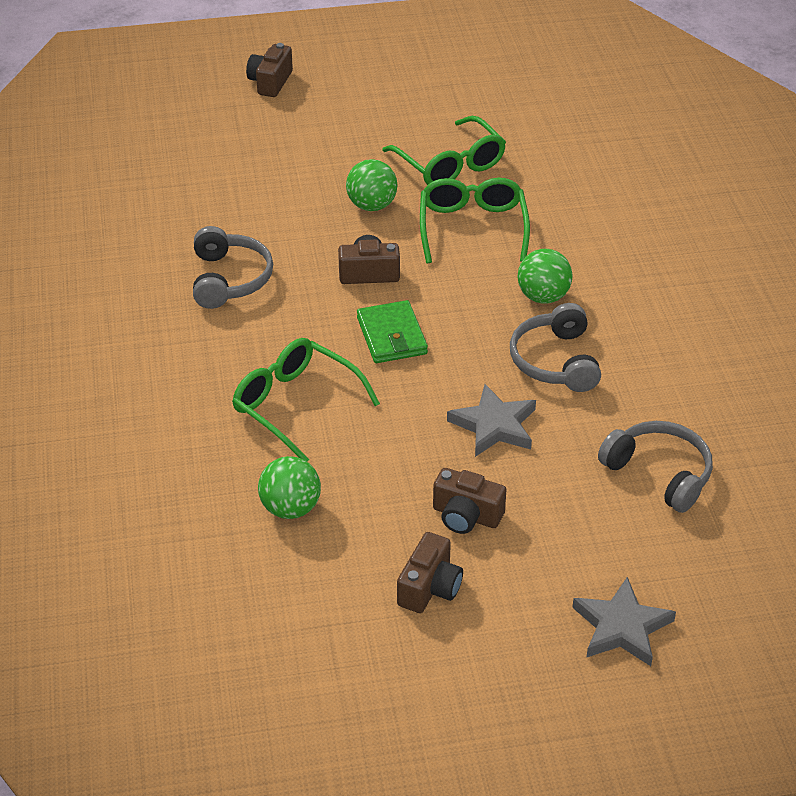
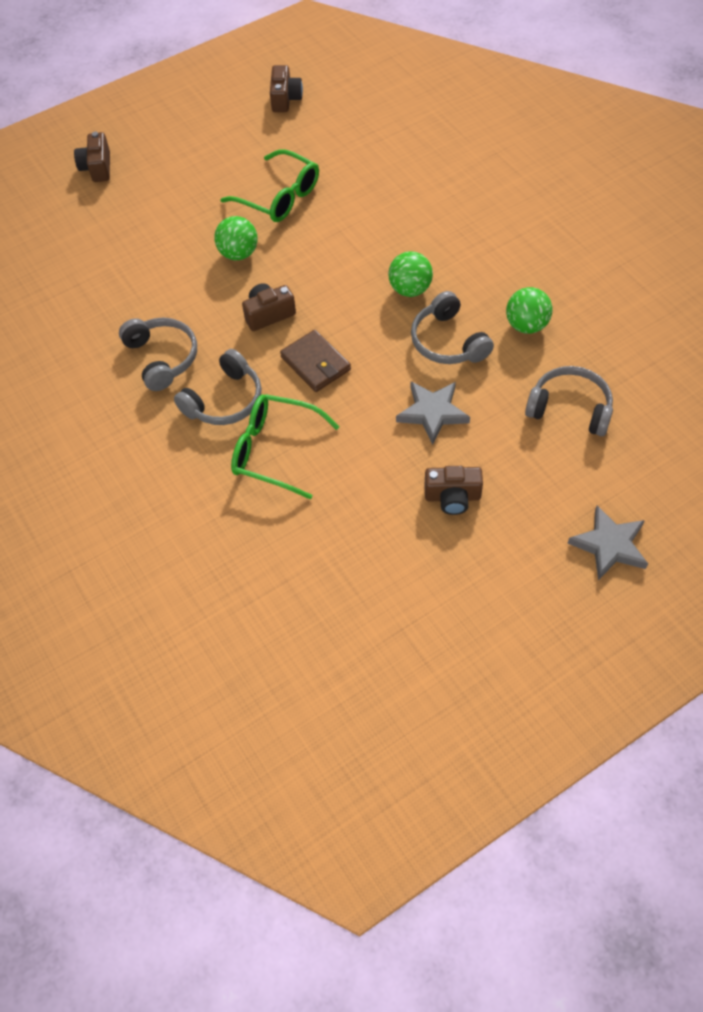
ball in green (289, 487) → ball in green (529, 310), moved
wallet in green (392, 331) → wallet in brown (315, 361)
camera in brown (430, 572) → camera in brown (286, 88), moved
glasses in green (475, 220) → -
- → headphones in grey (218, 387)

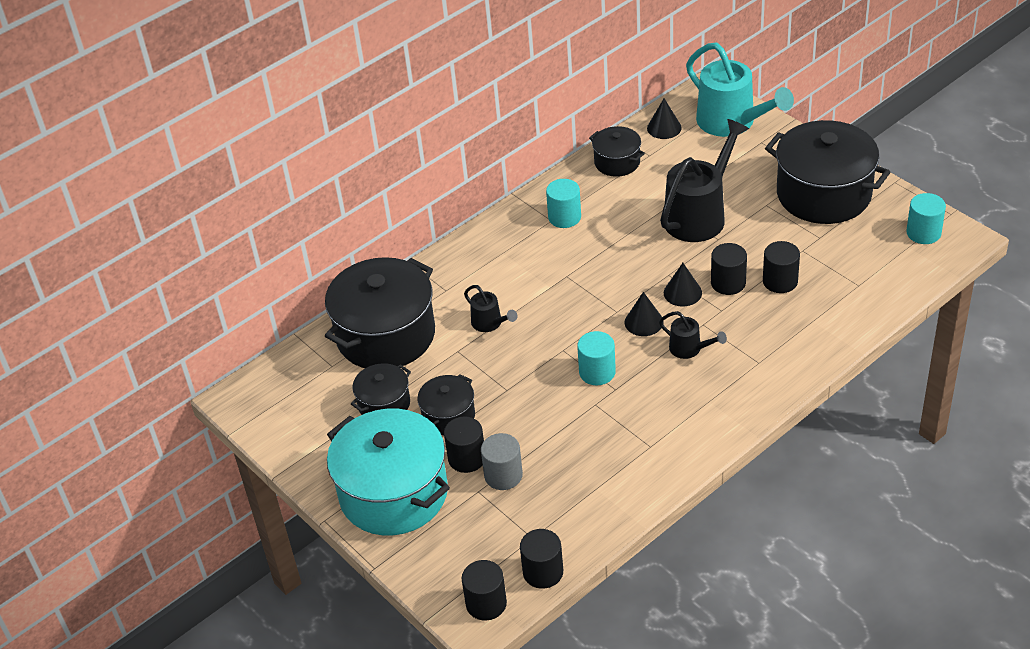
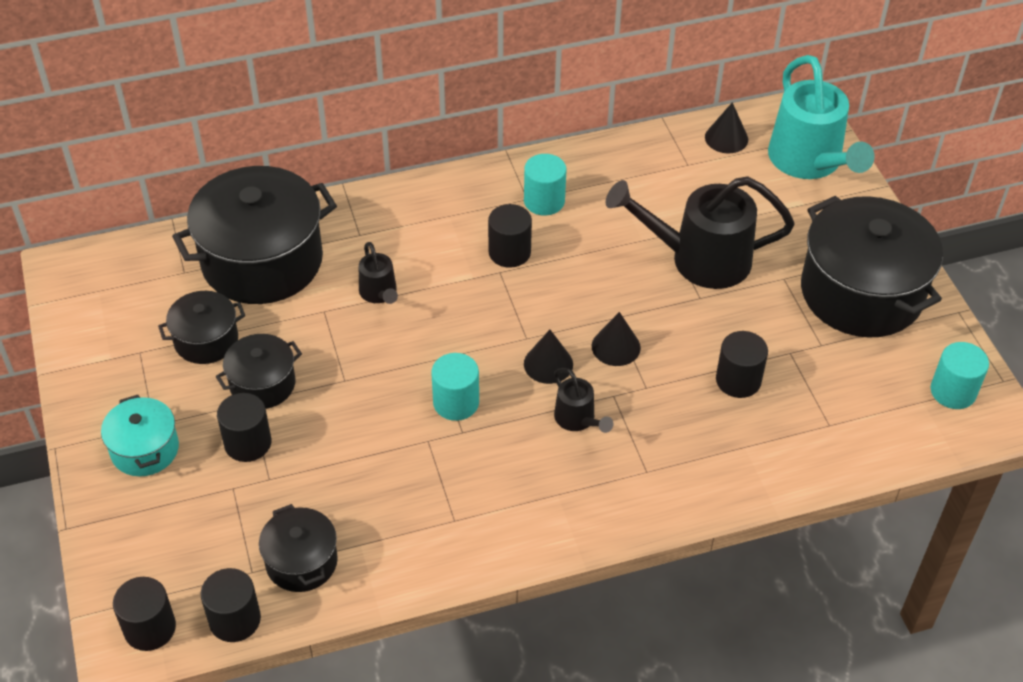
pot in turquoise (388, 472) → pot in turquoise (140, 435), x0.51
cylinder in grey (502, 461) → -
pot in black (617, 151) → pot in black (298, 548), moved
watering can in black (704, 180) → watering can in black (700, 232), 150 degrees counterclockwise
cylinder in black (729, 269) → cylinder in black (510, 236), moved

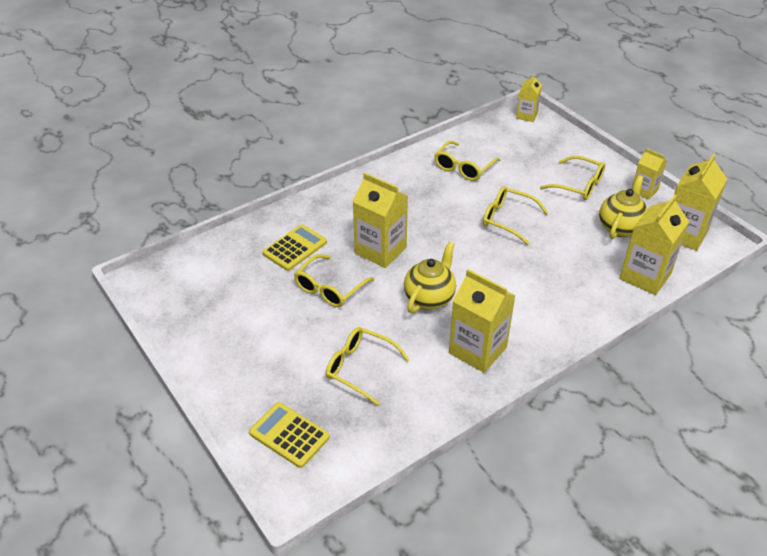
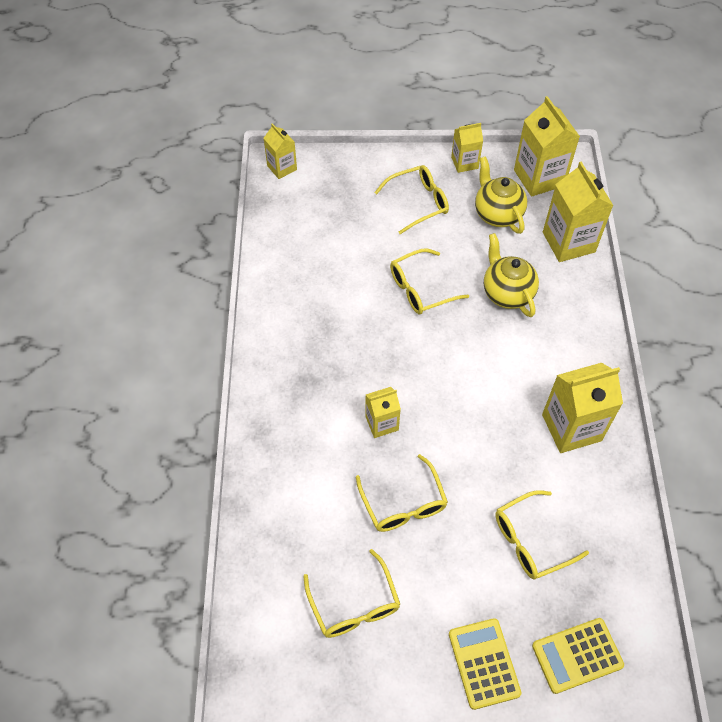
calculator in yellow (295, 247) → calculator in yellow (485, 664), moved
carton in yellow (380, 220) → carton in yellow (383, 412), x0.58
teapot in yellow (430, 277) → teapot in yellow (511, 275), moved
glasses in yellow (467, 161) → glasses in yellow (351, 593), moved

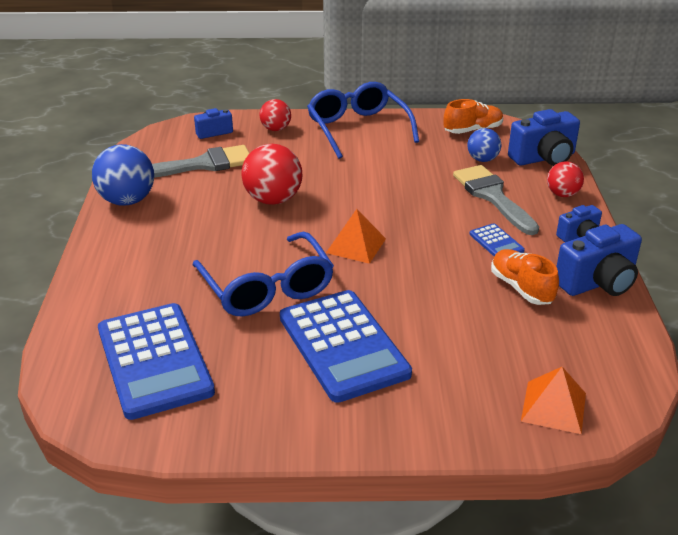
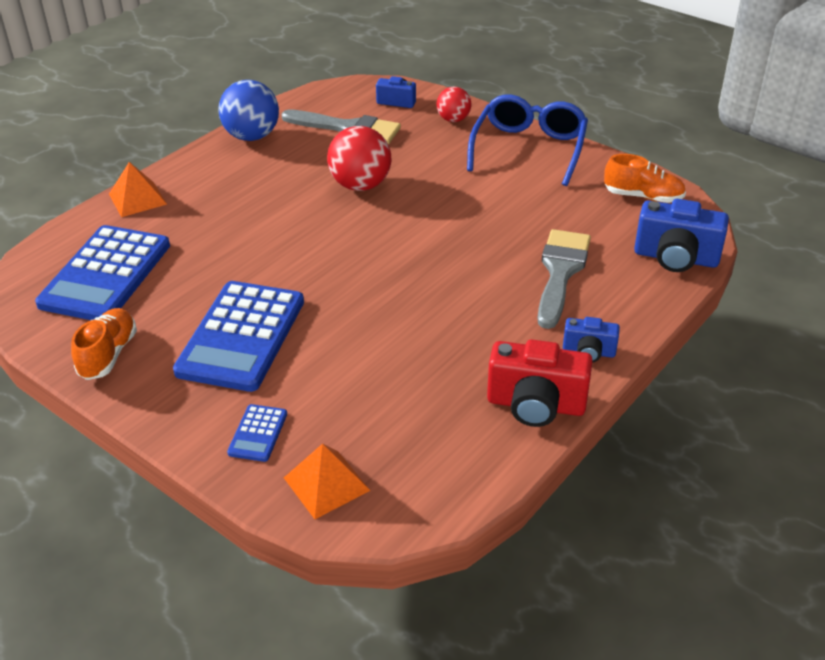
glasses in blue (263, 274) → -
pyramid in orange (356, 236) → pyramid in orange (138, 189), moved
ball in blue (484, 145) → -
calculator in blue (497, 240) → calculator in blue (257, 433), moved
shoe in orange (525, 277) → shoe in orange (104, 344), moved
ball in red (565, 179) → -
camera in blue (599, 260) → camera in red (540, 383)

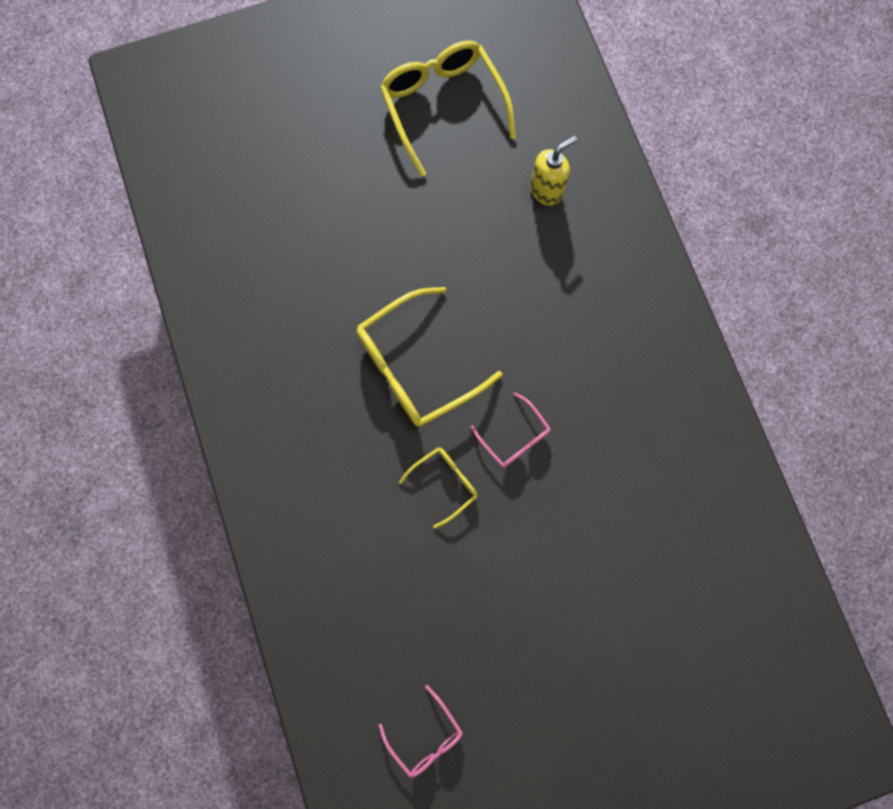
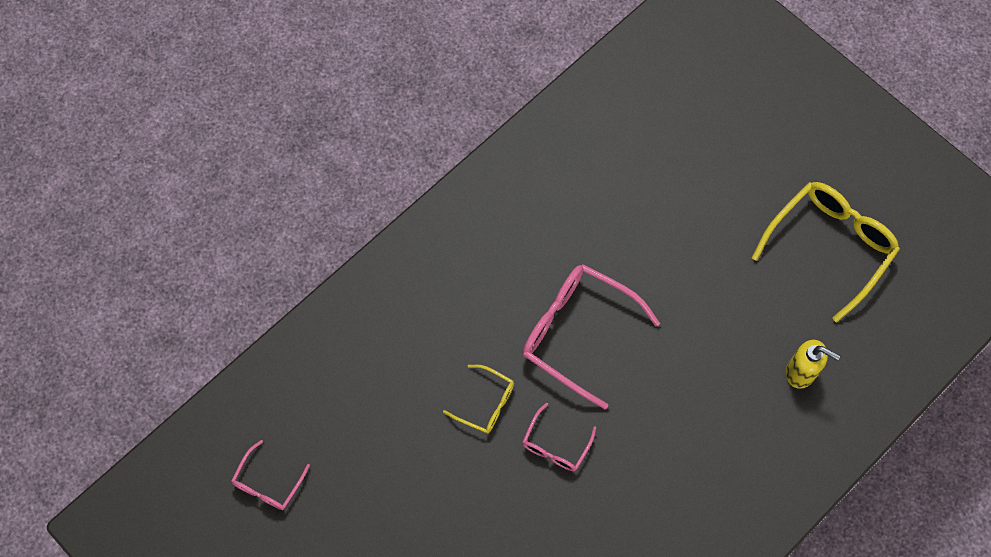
glasses in yellow (430, 357) → glasses in pink (591, 336)

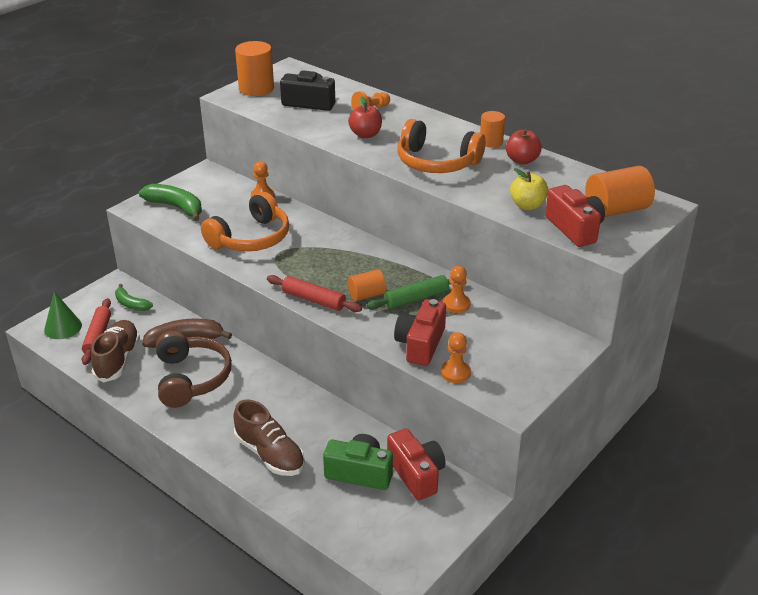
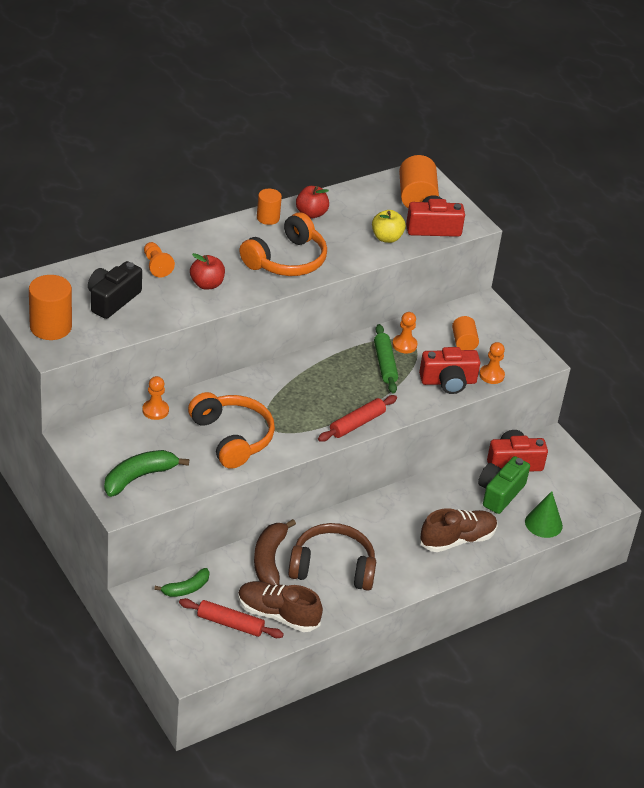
cone in green (63, 315) → cone in green (544, 514), moved
cylinder in orange (367, 285) → cylinder in orange (465, 333), moved
camera in red (420, 332) → camera in red (450, 370), 45 degrees counterclockwise

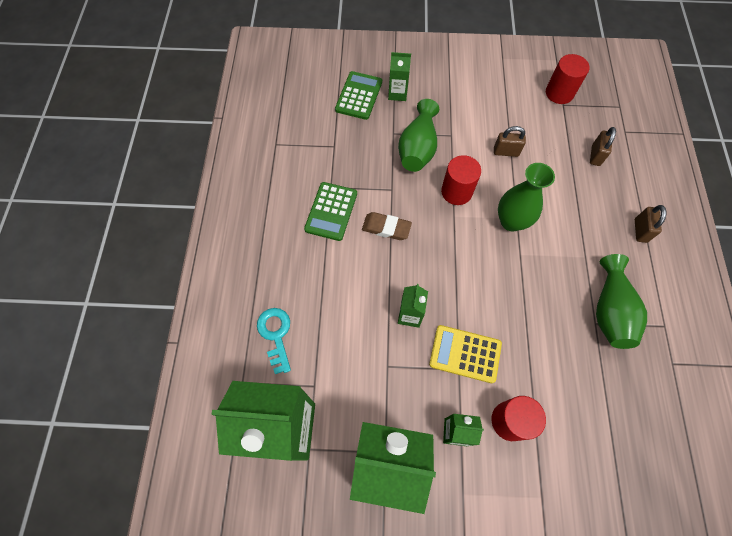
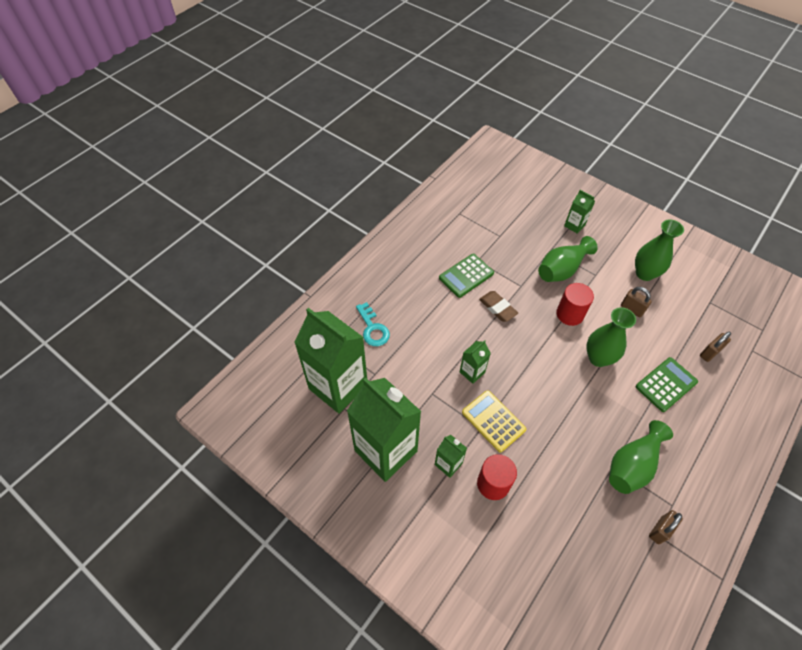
key in turquoise (274, 341) → key in turquoise (373, 324), 135 degrees clockwise
calculator in green (358, 95) → calculator in green (667, 384), moved
cylinder in red (568, 79) → -
padlock in brown (650, 224) → padlock in brown (666, 527), moved
- → vase in green (659, 250)

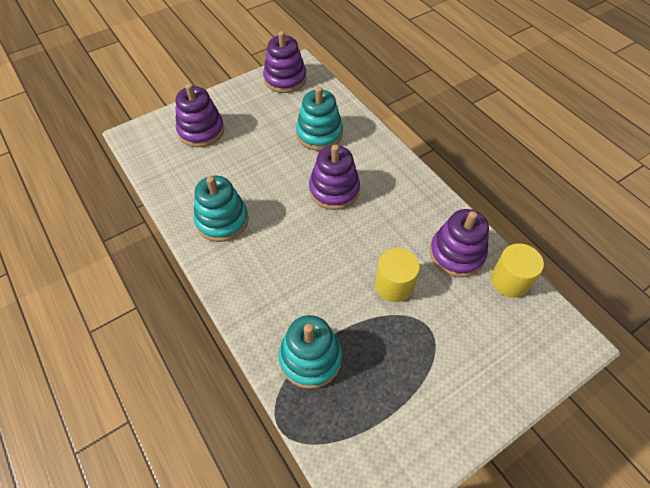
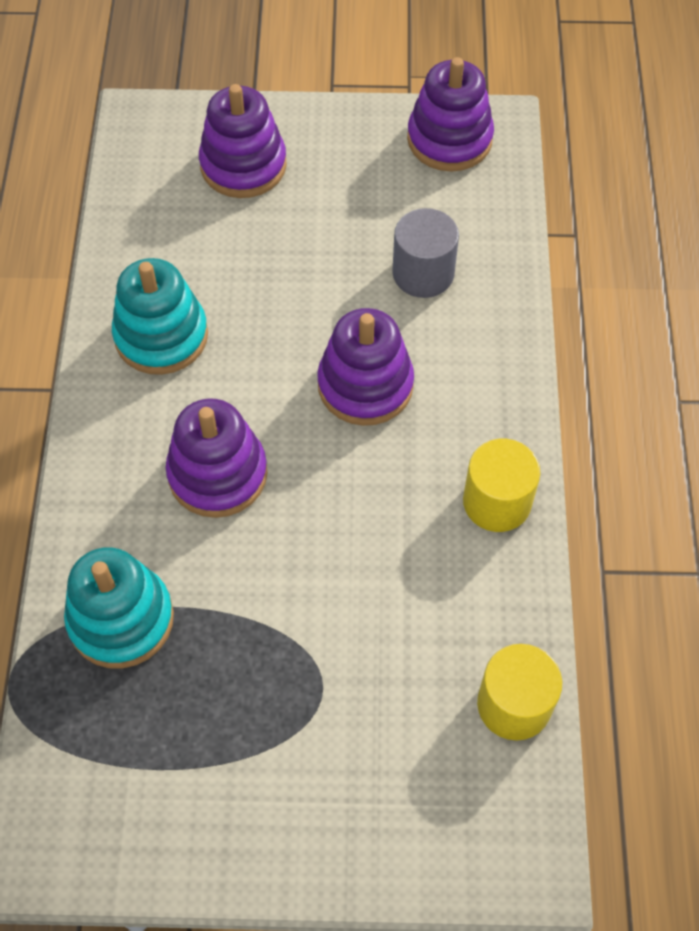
stacking toy in turquoise (319, 119) → cylinder in grey (425, 253)
cylinder in yellow (397, 275) → cylinder in yellow (502, 485), moved
stacking toy in purple (459, 243) → stacking toy in purple (217, 458), moved

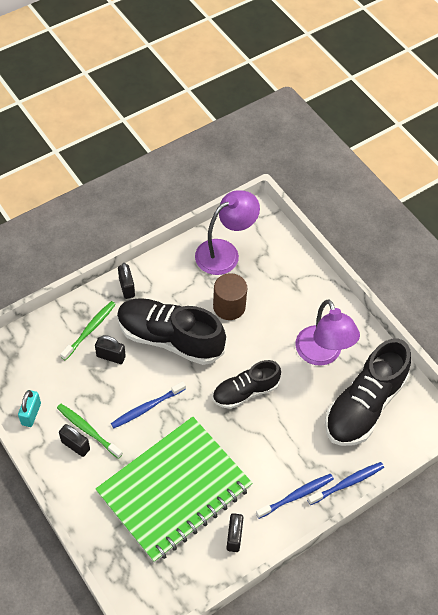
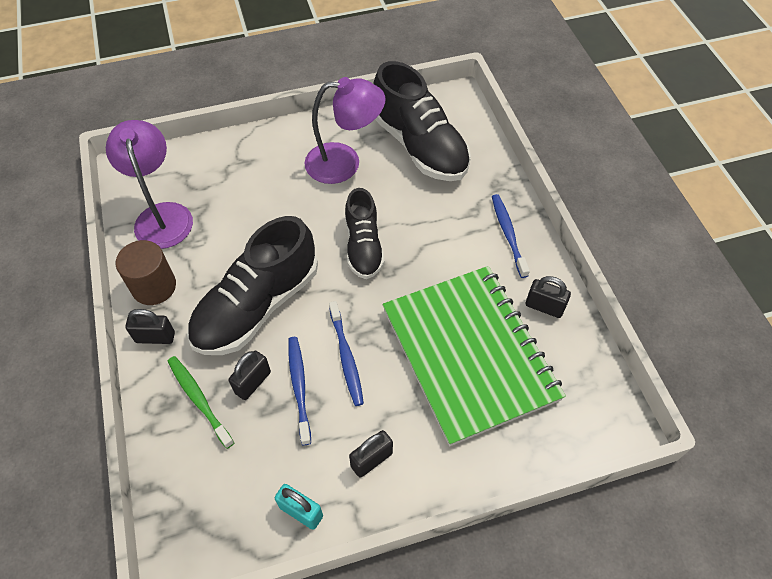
toothbrush in green (90, 431) → -
cylinder in brown (230, 296) → cylinder in brown (146, 272), moved
toothbrush in blue (345, 483) → toothbrush in blue (299, 391), moved

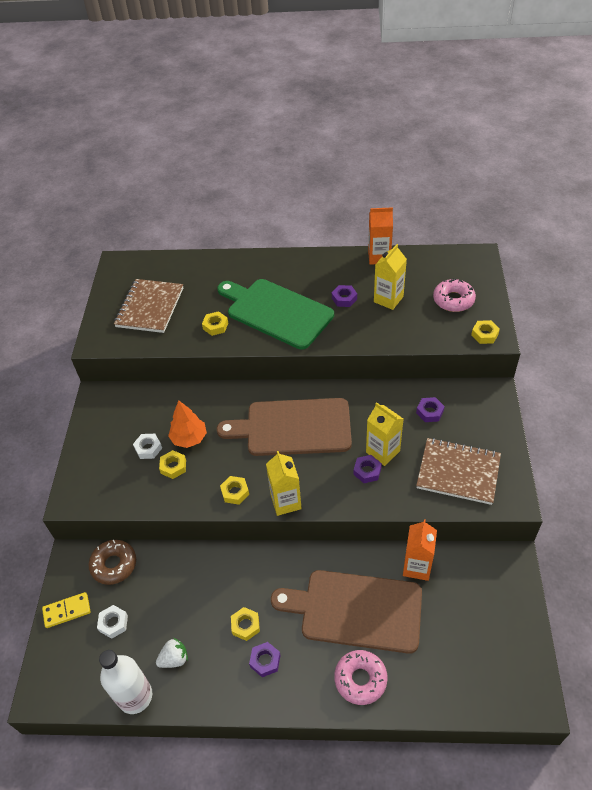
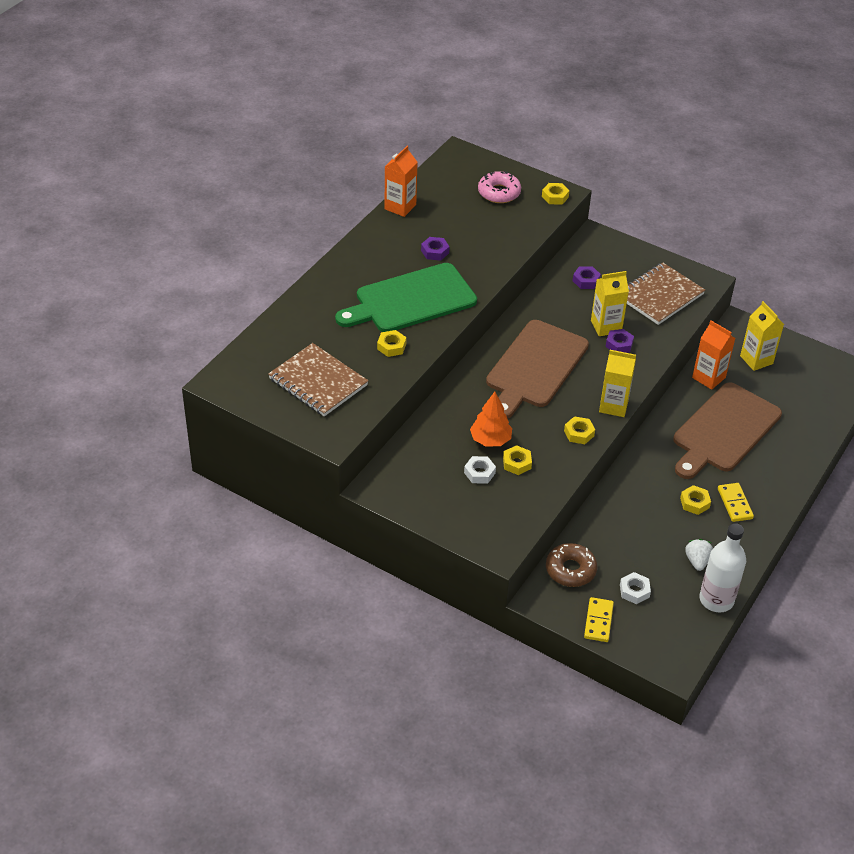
nut in purple (265, 659) → domino in yellow (736, 502)
donut in pink (361, 677) → -
carton in yellow (390, 277) → carton in yellow (762, 336), moved

